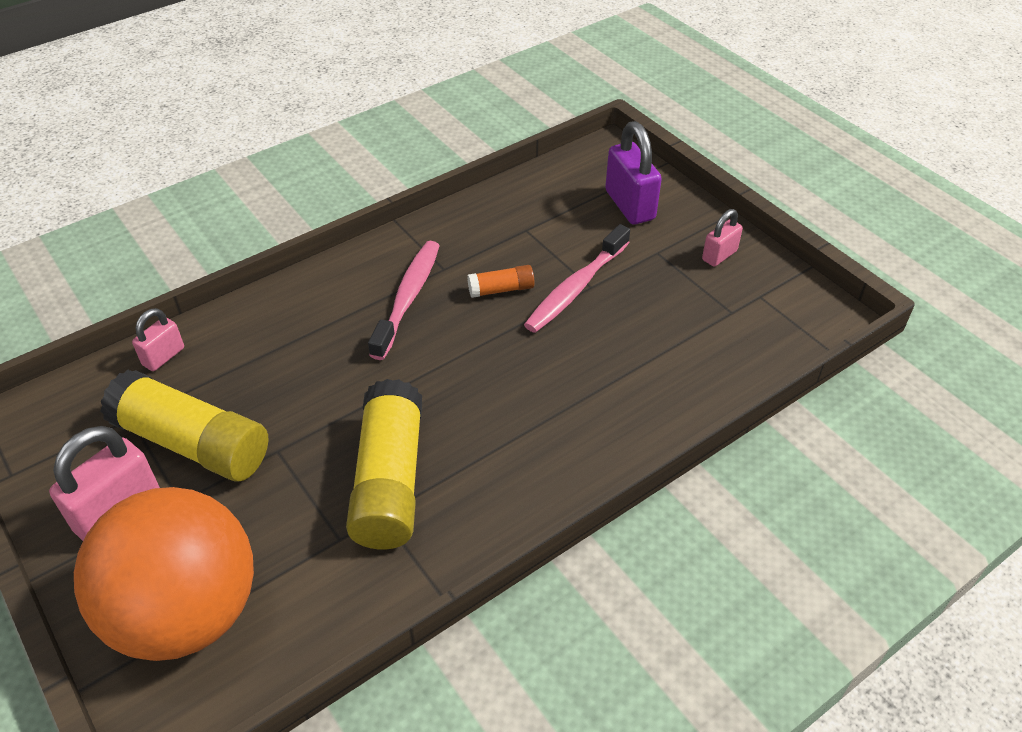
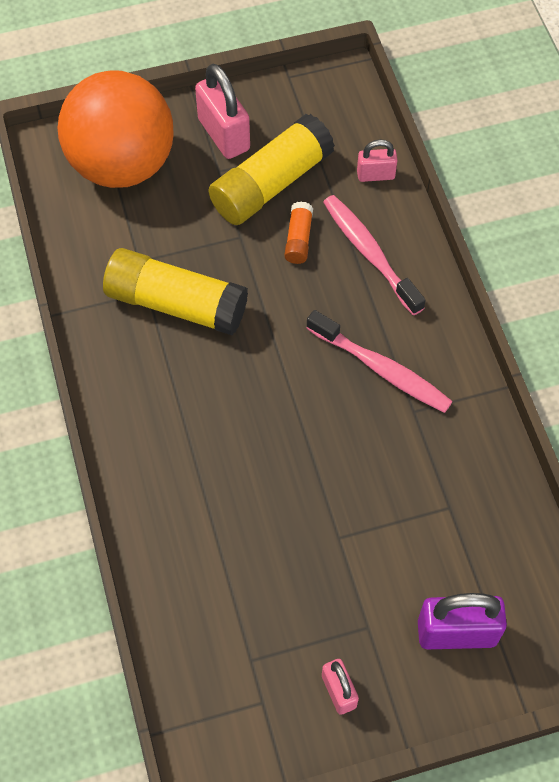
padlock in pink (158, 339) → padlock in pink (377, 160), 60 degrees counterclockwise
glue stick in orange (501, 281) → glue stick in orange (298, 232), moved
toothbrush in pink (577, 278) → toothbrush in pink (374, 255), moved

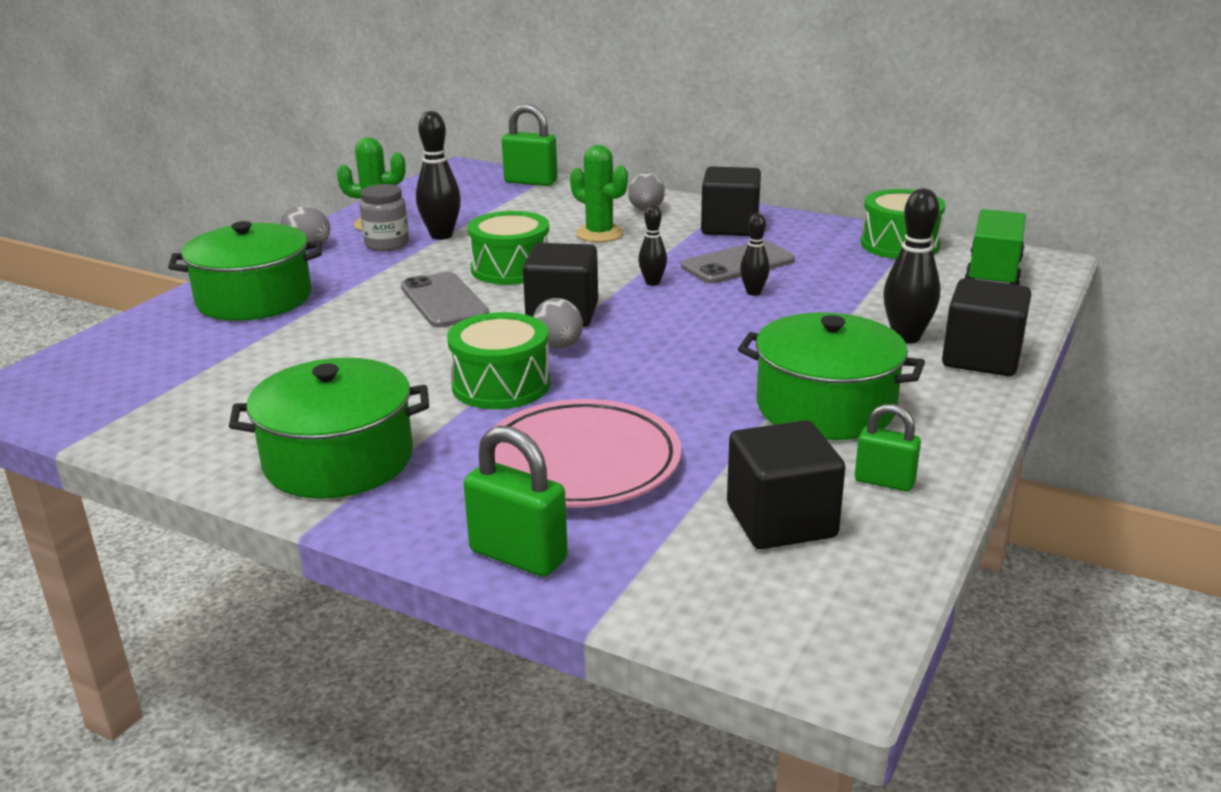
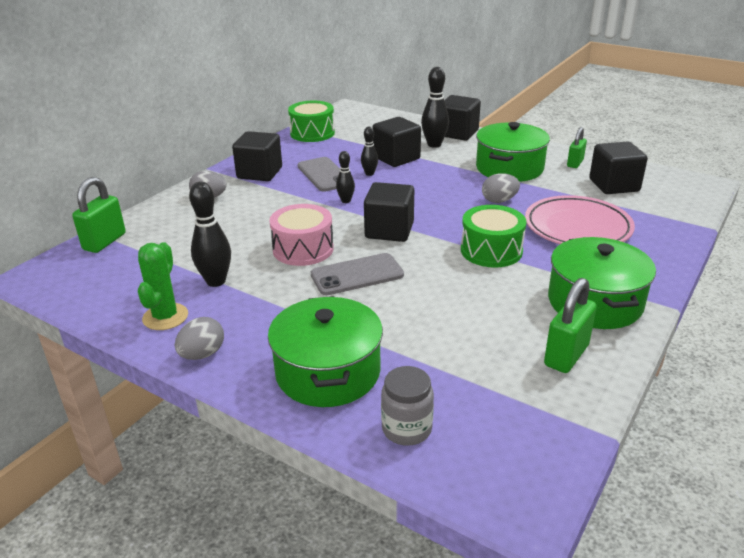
jar in grey (384, 217) → jar in grey (407, 406), moved
padlock in green (516, 501) → padlock in green (570, 325), moved
drum in green (508, 248) → drum in pink (301, 235)
egg in grey (558, 323) → egg in grey (501, 188), moved
cactus in green (599, 193) → -
truck in green (995, 247) → -
- → cube in black (396, 142)

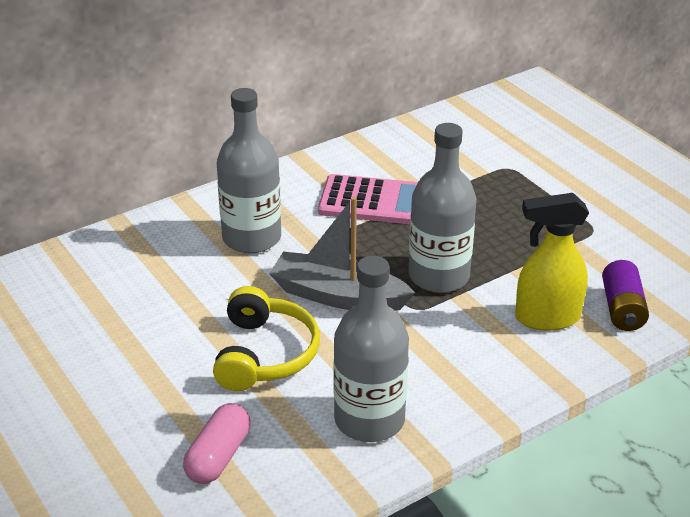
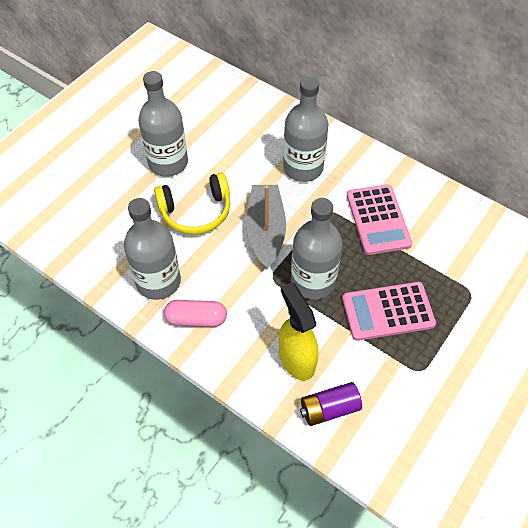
capsule in pink (217, 443) → capsule in pink (195, 313), moved
- → bottle in grey (163, 124)
- → calculator in pink (389, 311)

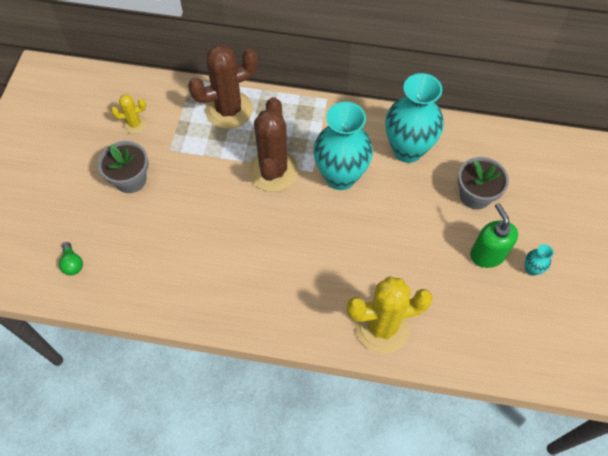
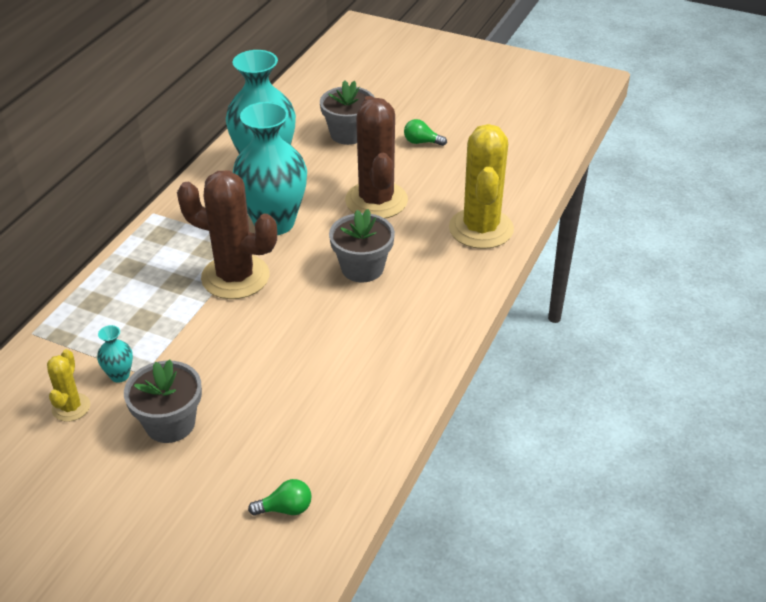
cactus in brown (223, 87) → cactus in brown (376, 157), moved
soap dispenser in green (494, 235) → light bulb in green (425, 132)
vase in turquoise (539, 260) → vase in turquoise (115, 354), moved
- → flower pot in grey (362, 245)

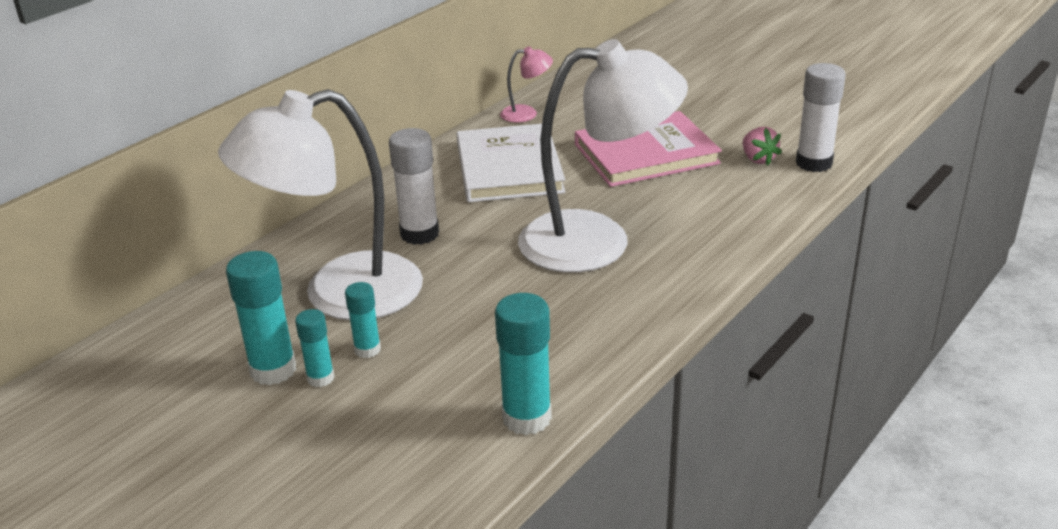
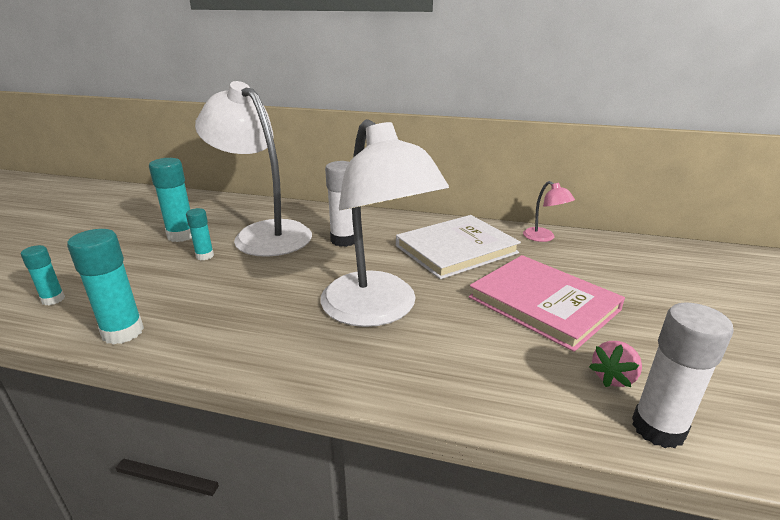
glue stick in turquoise (315, 348) → glue stick in turquoise (43, 275), moved

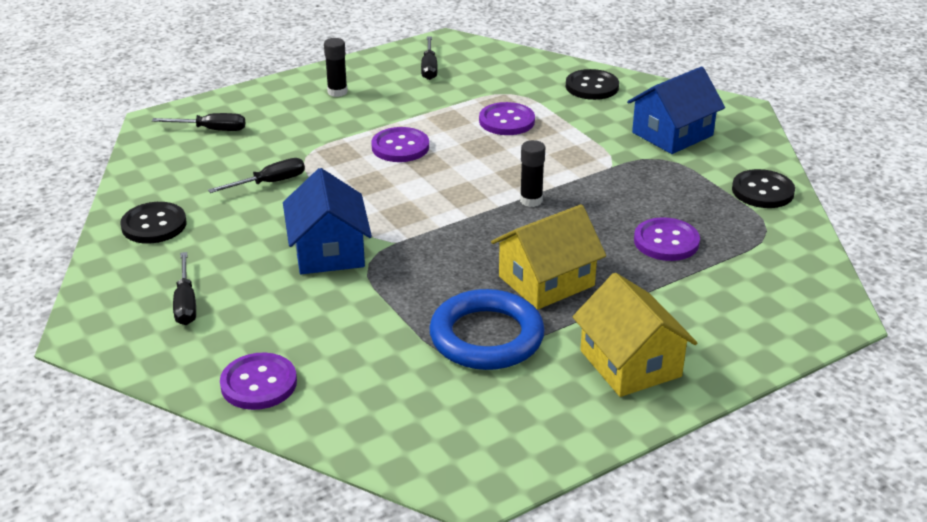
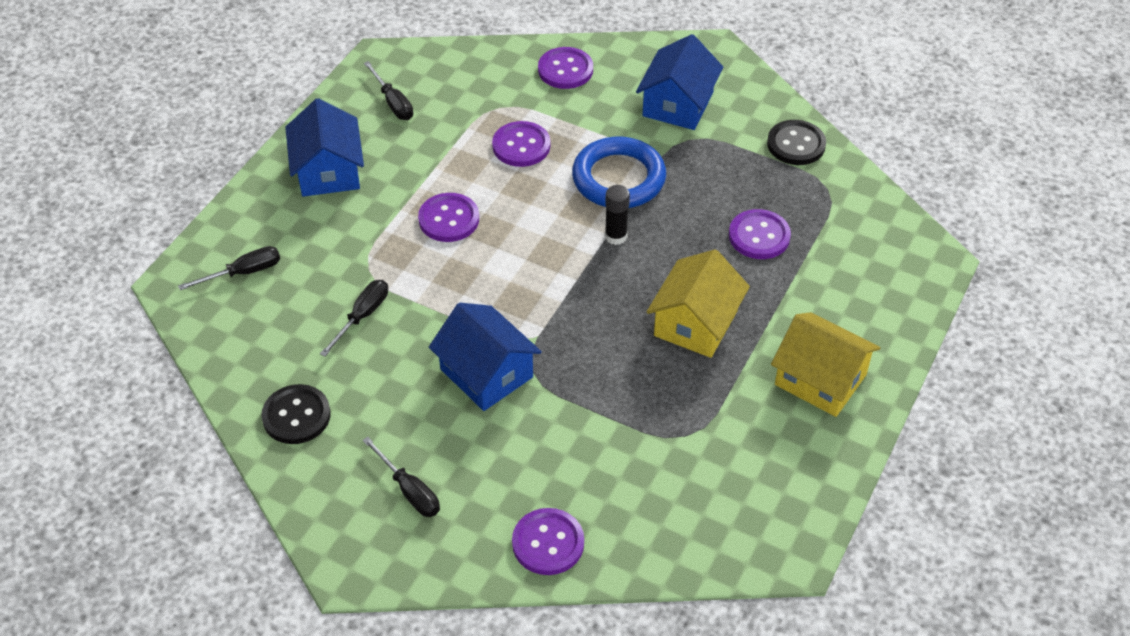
glue stick in black (336, 67) → house in blue (324, 147)
ring in blue (487, 329) → ring in blue (619, 172), moved
button in black (592, 84) → button in purple (565, 68)

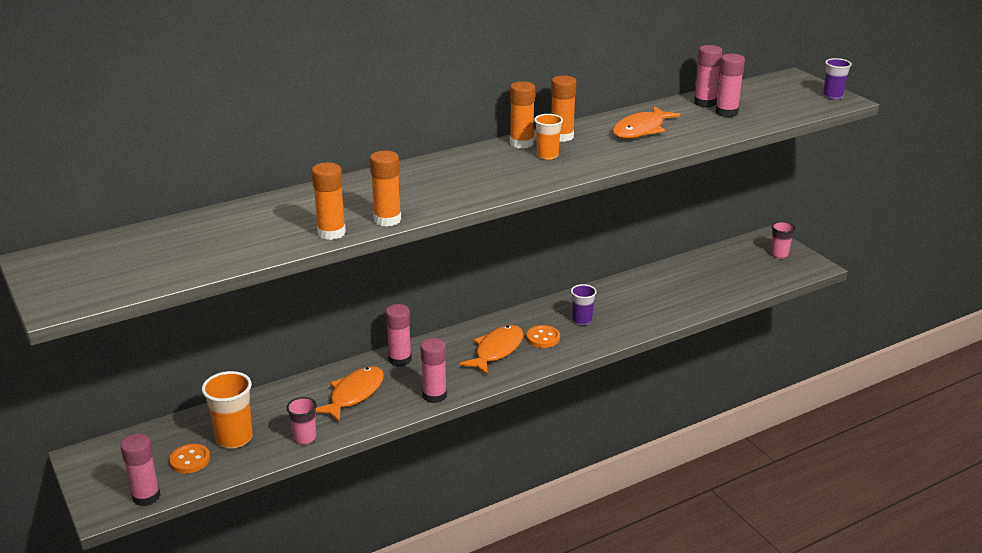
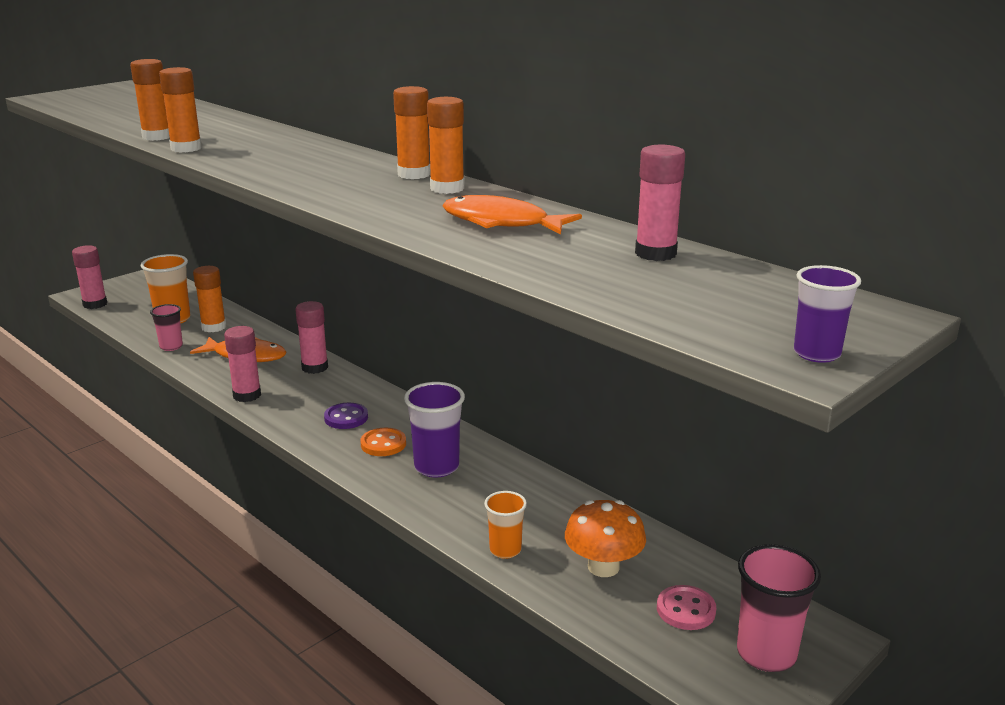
button in orange (189, 458) → -
fish in orange (491, 350) → button in purple (346, 416)
cup in orange (548, 137) → cup in orange (505, 525), moved
cup in purple (584, 304) → cup in purple (434, 429), x1.61
glue stick in pink (730, 85) → -
cup in pink (783, 240) → cup in pink (779, 608), x1.61
- → glue stick in orange (209, 299)
- → mushroom in orange (605, 538)
- → button in pink (686, 607)

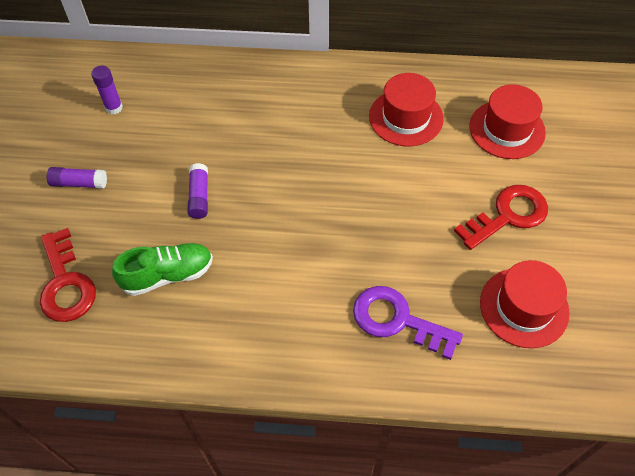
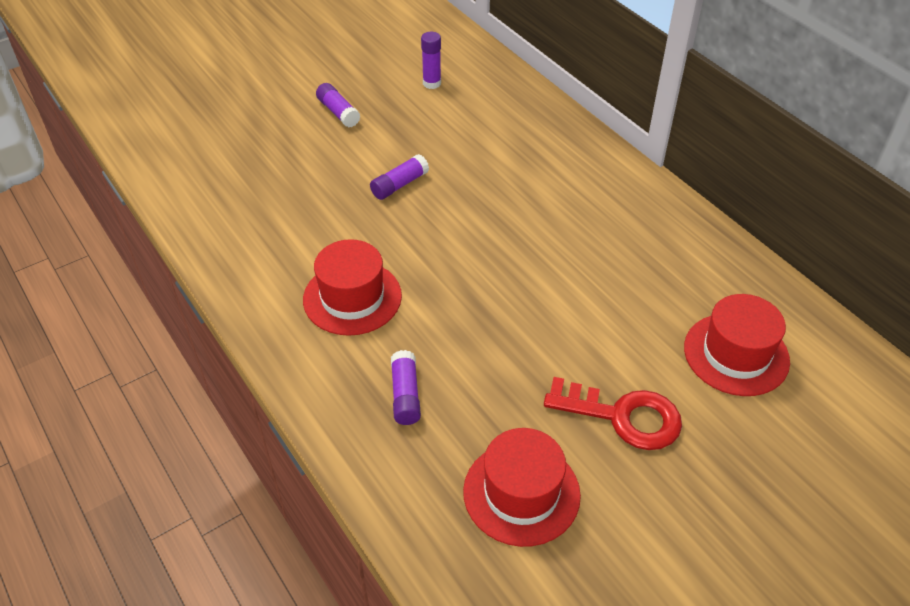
key in red (68, 275) → -
shoe in green (162, 269) → -
key in purple (408, 323) → glue stick in purple (406, 387)
hat in red (406, 109) → hat in red (352, 287), moved

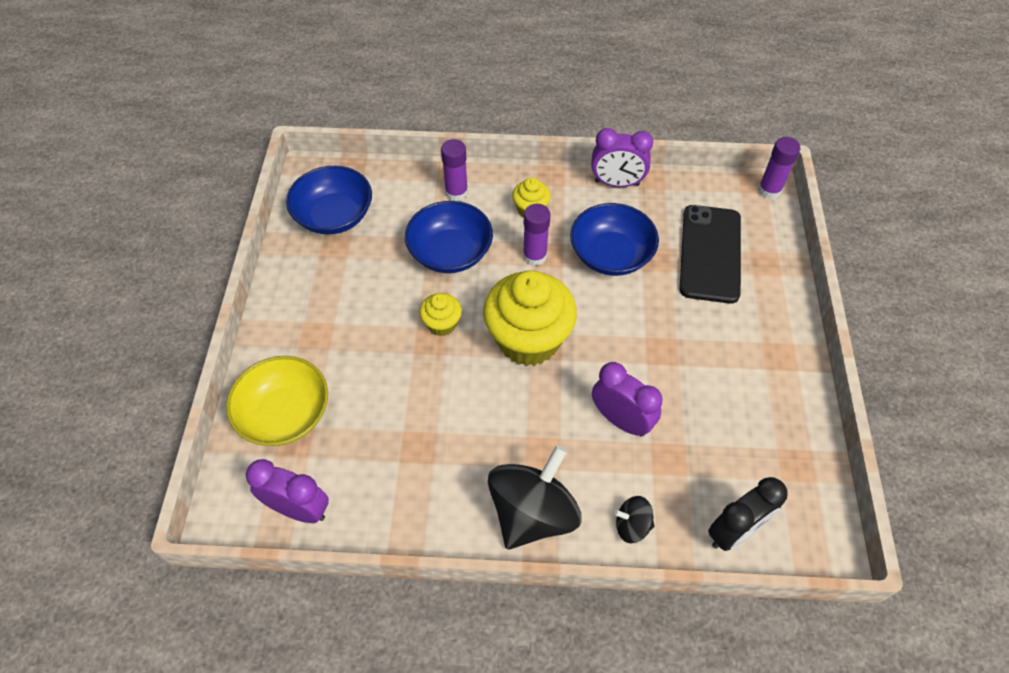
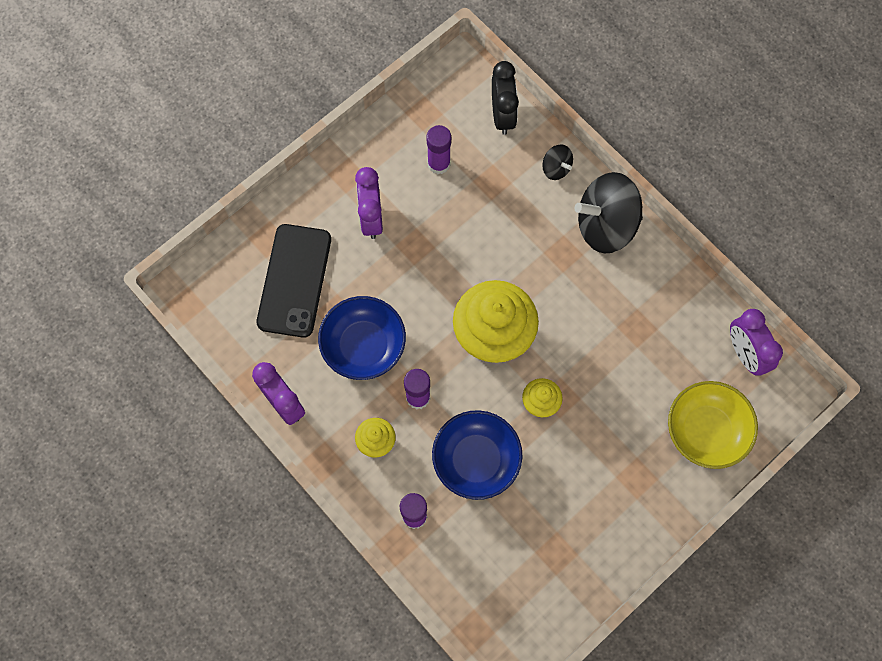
bowl in blue (329, 200) → -
clock in purple (627, 399) → clock in purple (369, 203), moved
phone in black (710, 254) → phone in black (293, 281), 45 degrees counterclockwise
clock in black (748, 514) → clock in black (505, 98), 75 degrees clockwise
glue stick in purple (779, 168) → glue stick in purple (439, 149), moved

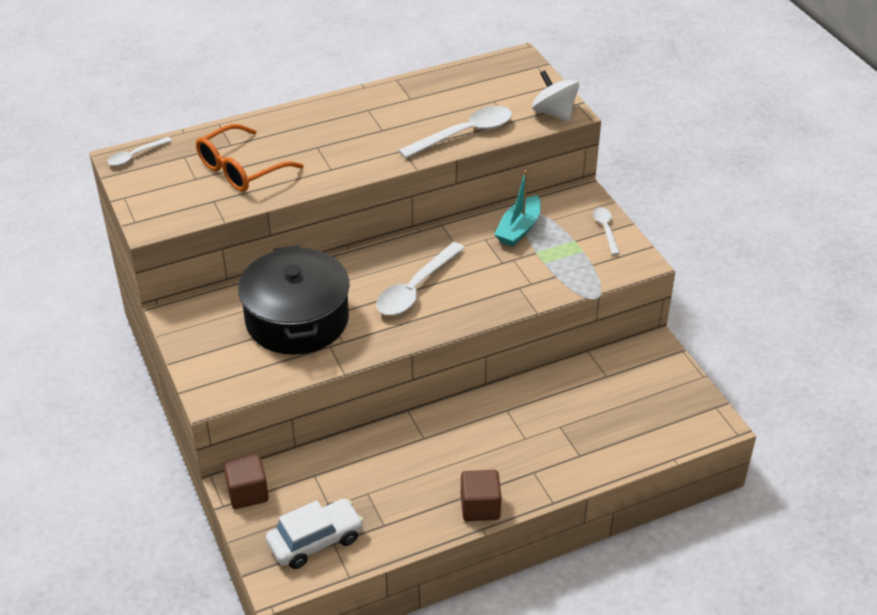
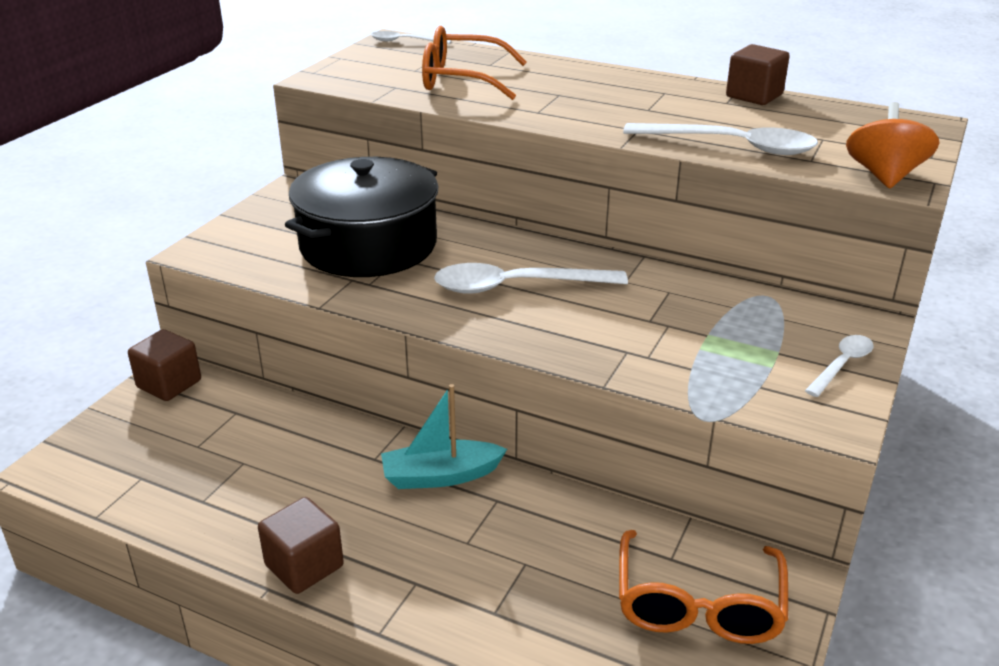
car in white (315, 534) → -
boat in turquoise (517, 208) → boat in turquoise (444, 436), moved
spinning top in white (555, 96) → spinning top in orange (892, 145)
- → glasses in orange (703, 587)
- → cube in brown (757, 74)

